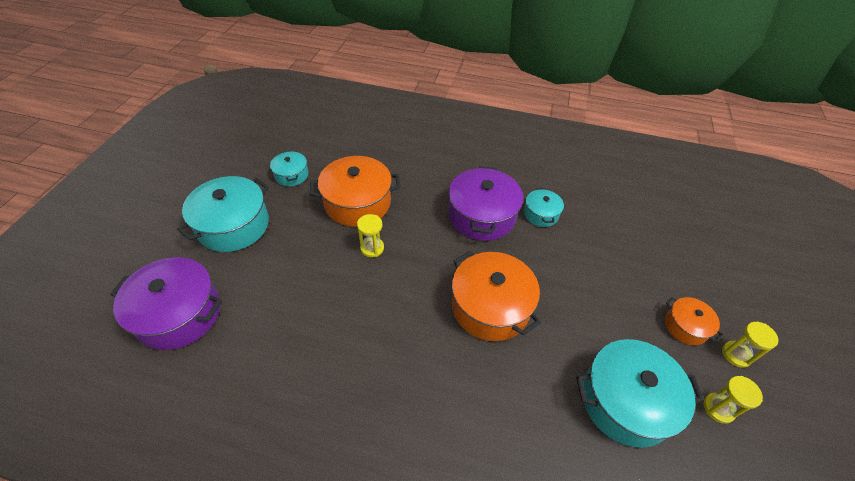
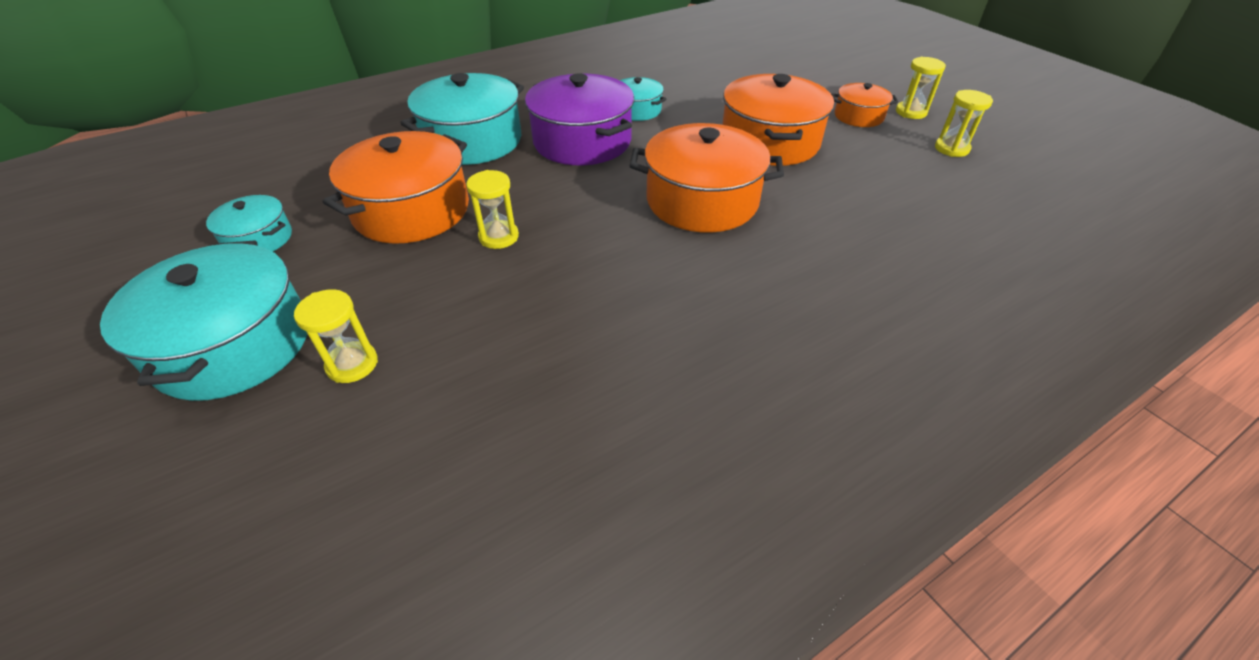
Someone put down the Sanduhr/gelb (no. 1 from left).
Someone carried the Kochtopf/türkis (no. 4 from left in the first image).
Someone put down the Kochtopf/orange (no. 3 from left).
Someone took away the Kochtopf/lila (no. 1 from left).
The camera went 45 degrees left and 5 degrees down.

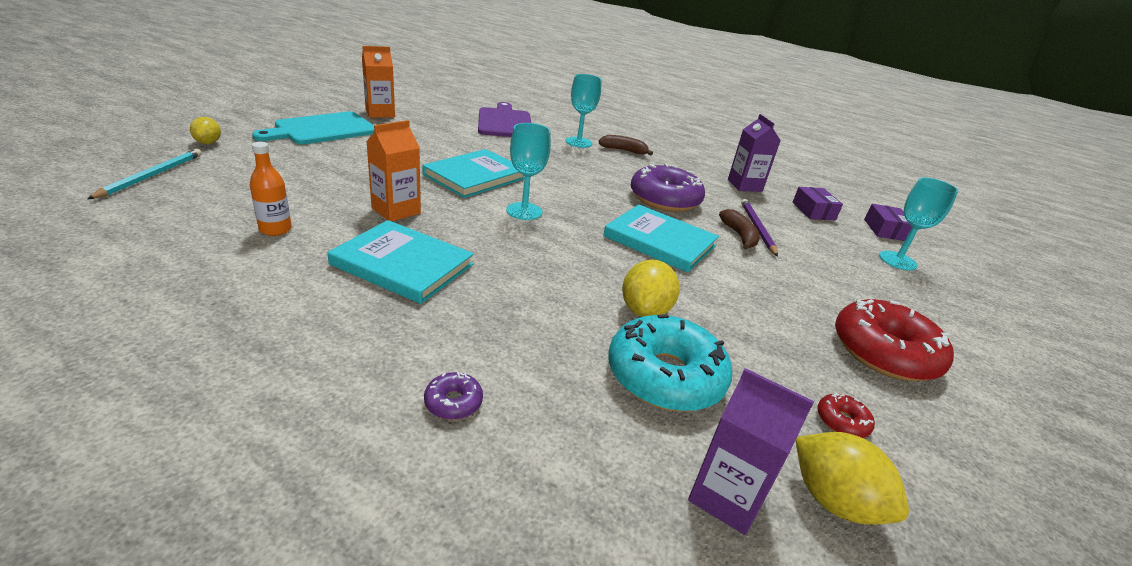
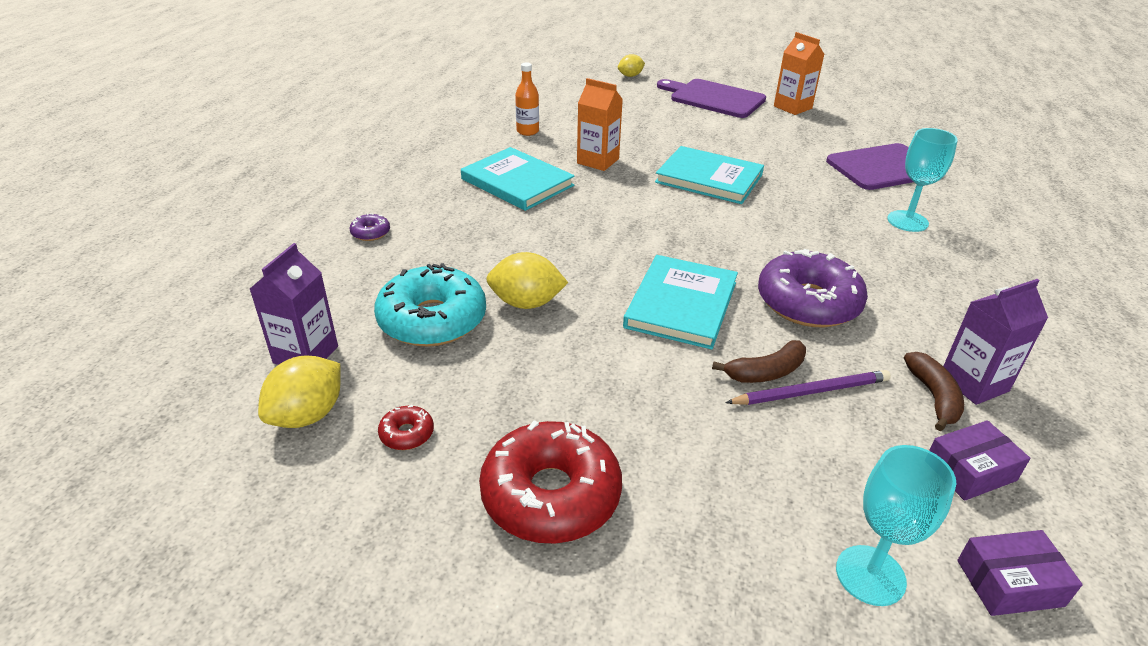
Someone rotated the Buch/türkis (no. 1 from left) by 60 degrees counterclockwise.
Someone repainted the Schneidebrett/türkis, which became the Schneidebrett/lila (no. 1 from left).
Someone carried the Banane/braun (no. 1 from left in the first image).
Someone took away the Bleistift/türkis.
Someone took away the Kelch/türkis (no. 1 from left).
The camera went 80 degrees right and 5 degrees up.

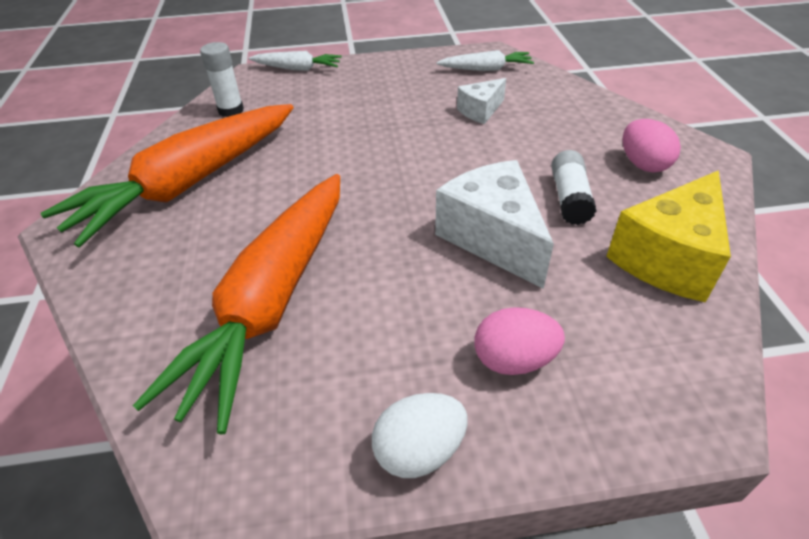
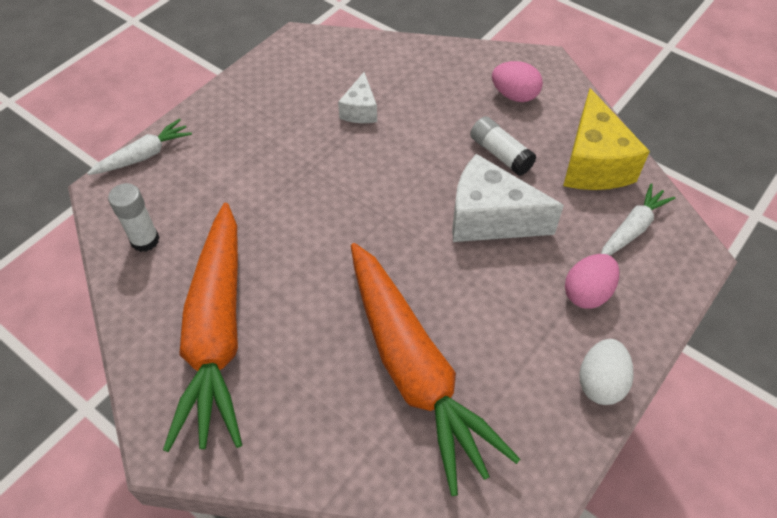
Someone carried the Karotte/weiß (no. 2 from left).
The camera went 45 degrees left and 10 degrees up.

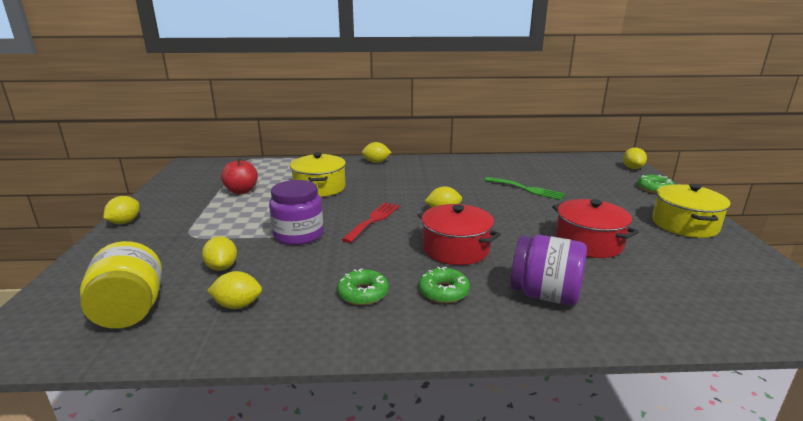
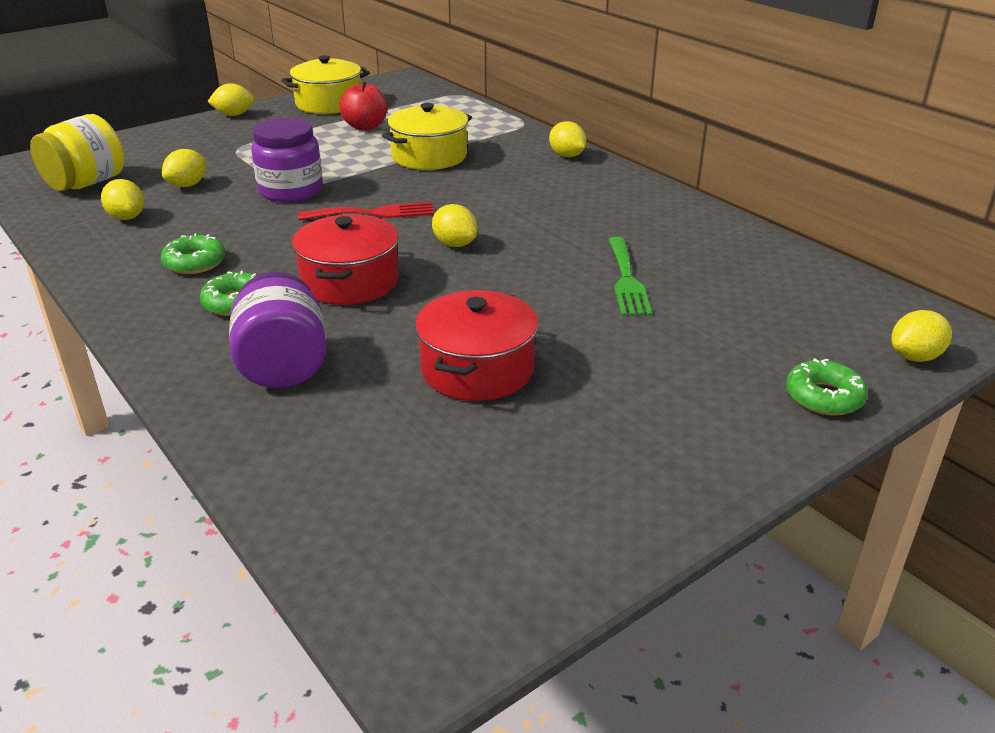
Someone carried the Kochtopf/gelb (no. 2 from left in the first image).
The camera went 55 degrees right and 10 degrees up.

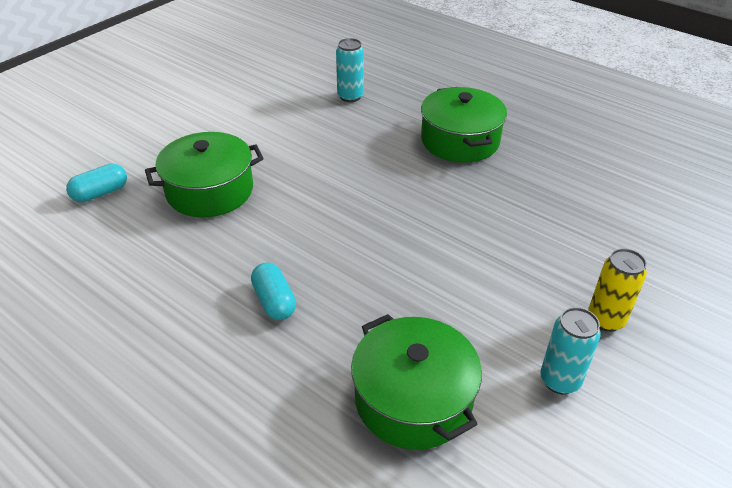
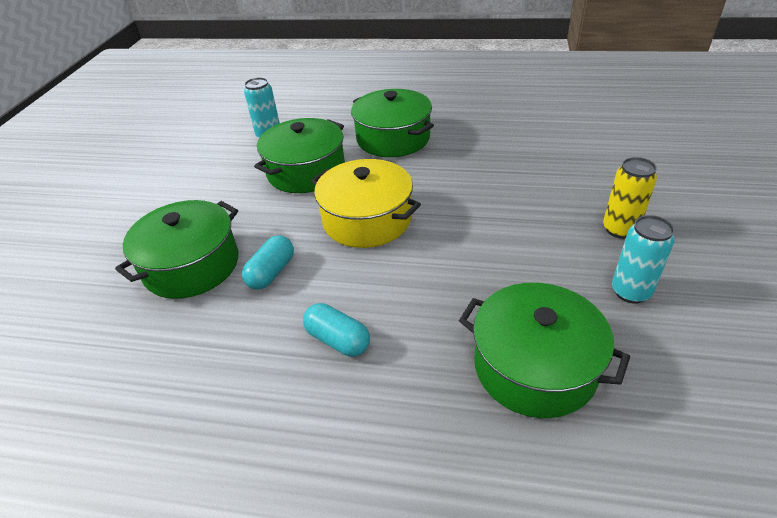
Someone carried the Kapsel/türkis (no. 1 from left).
Someone put down the Kochtopf/grün (no. 2 from left).
Someone put down the Kochtopf/gelb.
The camera went 25 degrees left and 0 degrees up.

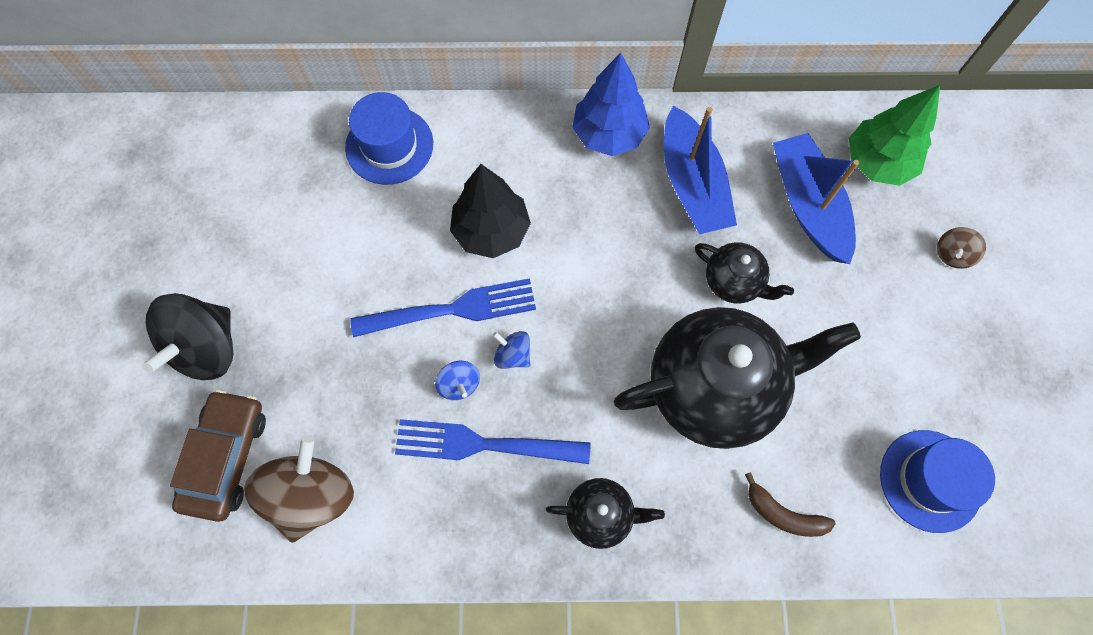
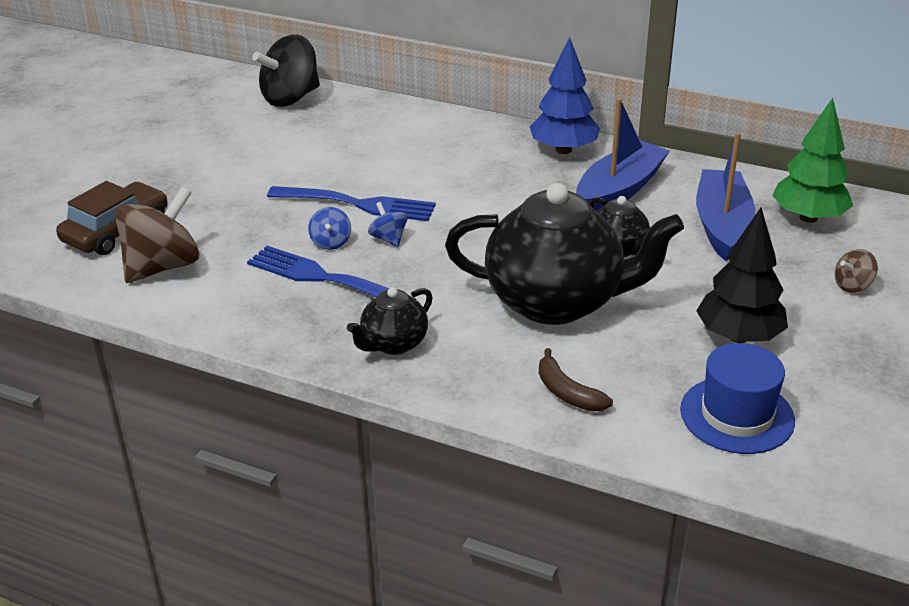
Someone carried the Kreisel/schwarz.
Someone rotated the Teekanne/schwarz (no. 1 from left) by 105 degrees clockwise.
Someone rotated the Boot/blau (no. 1 from left) by 150 degrees counterclockwise.
Someone carried the Baum/schwarz.
Someone took away the Hut/blau (no. 1 from left).
The camera went 25 degrees right and 35 degrees down.

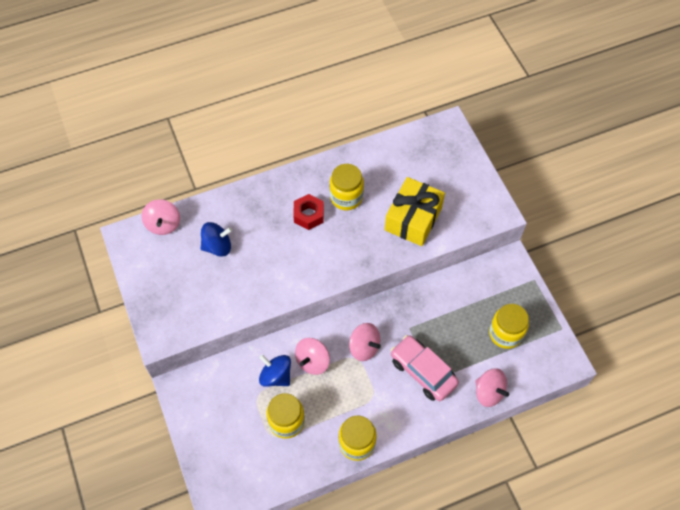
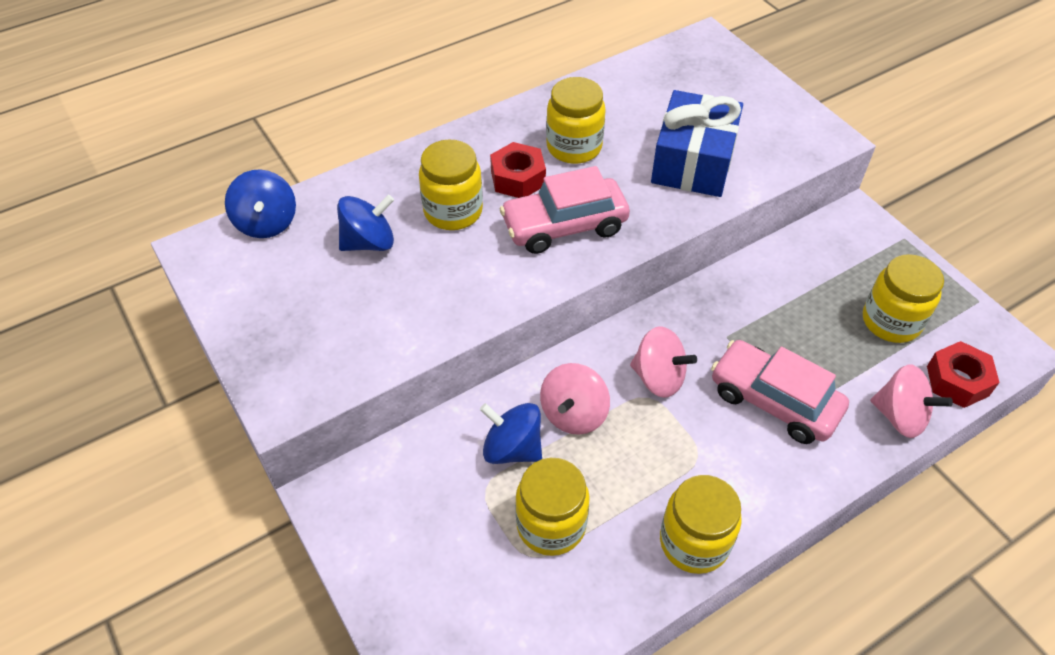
Someone repainted the Kreisel/rosa (no. 1 from left), which became the Kreisel/blau (no. 1 from left).
Someone put down the Einmachglas/gelb (no. 1 from left).
Someone put down the Auto/rosa (no. 1 from left).
Someone repainted the Geschenk/gelb, which became the Geschenk/blau.
Someone put down the Sechskantmutter/rot (no. 2 from left).
The camera went 10 degrees left and 10 degrees down.

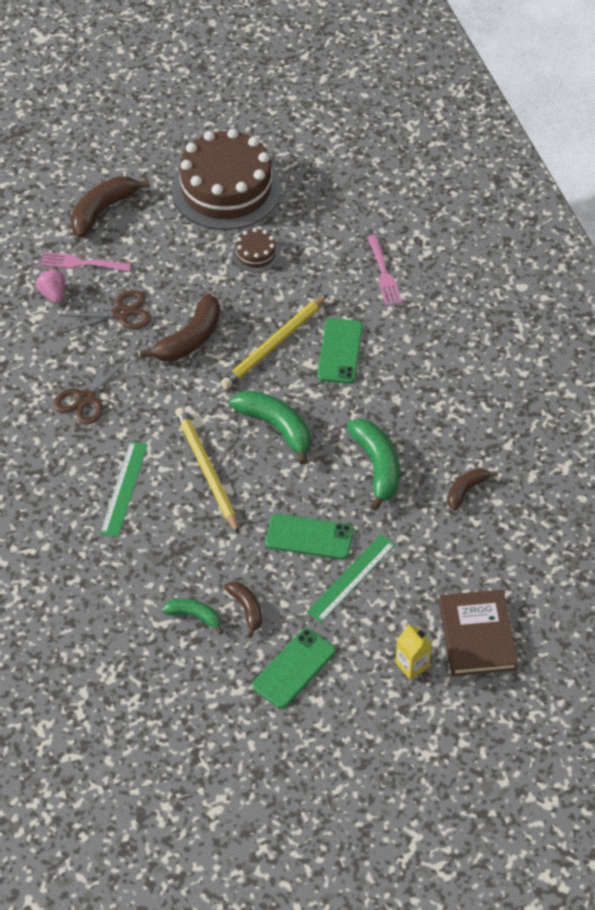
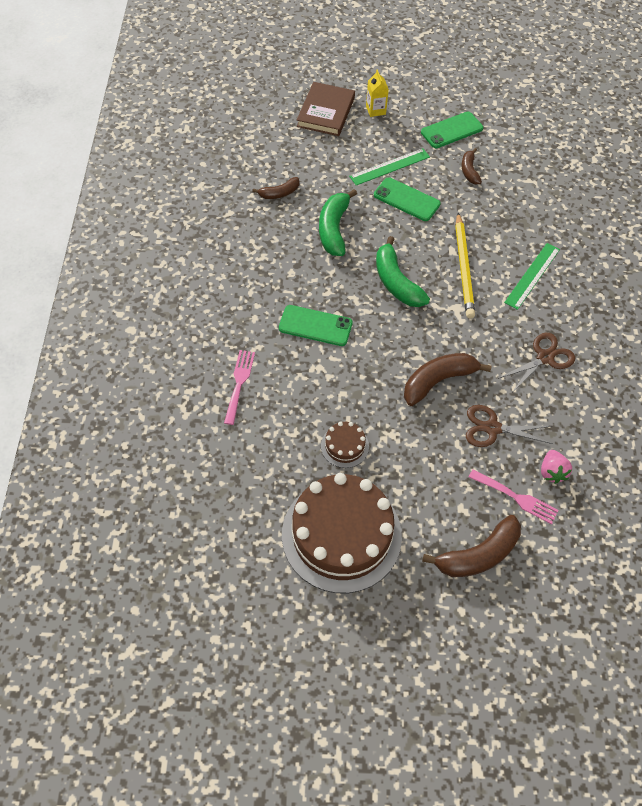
Someone rotated the Handy/grün (no. 3 from left in the first image) by 75 degrees clockwise.
Someone took away the Banane/grün (no. 1 from left).
Someone took away the Bleistift/gelb (no. 2 from left).
The camera went 160 degrees left and 5 degrees up.

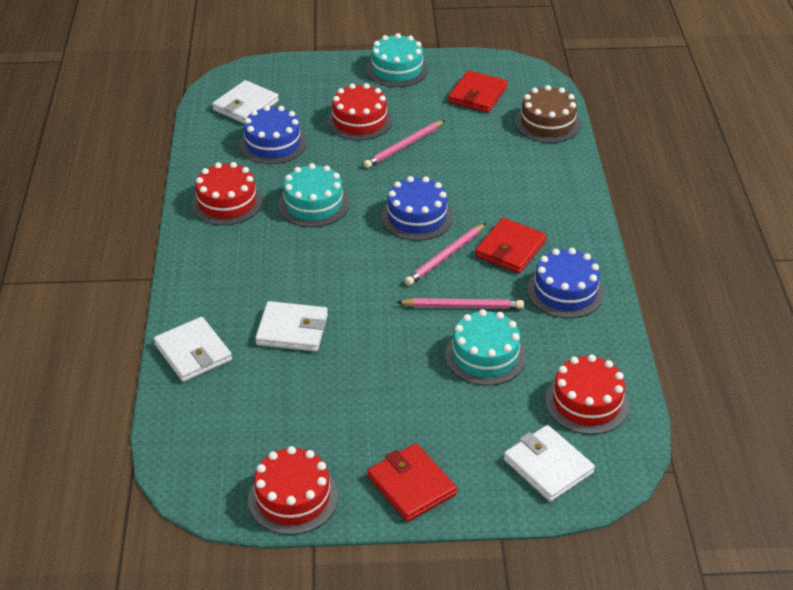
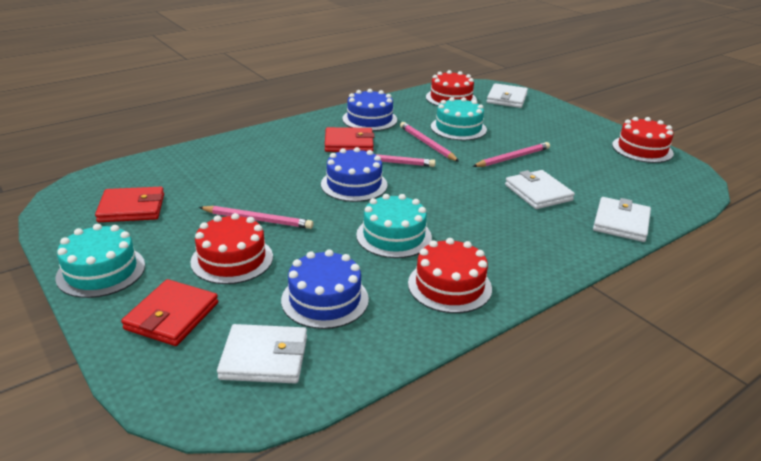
Someone carried the Geldbörse/rot (no. 1 from left in the first image).
Someone put down the Bleistift/rosa (no. 4 from left).
Someone took away the Kuchen/braun.
The camera went 125 degrees left and 10 degrees down.

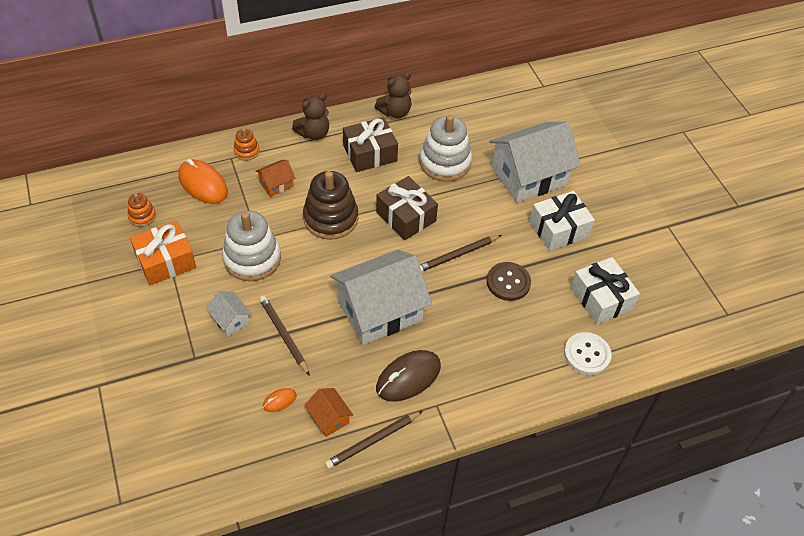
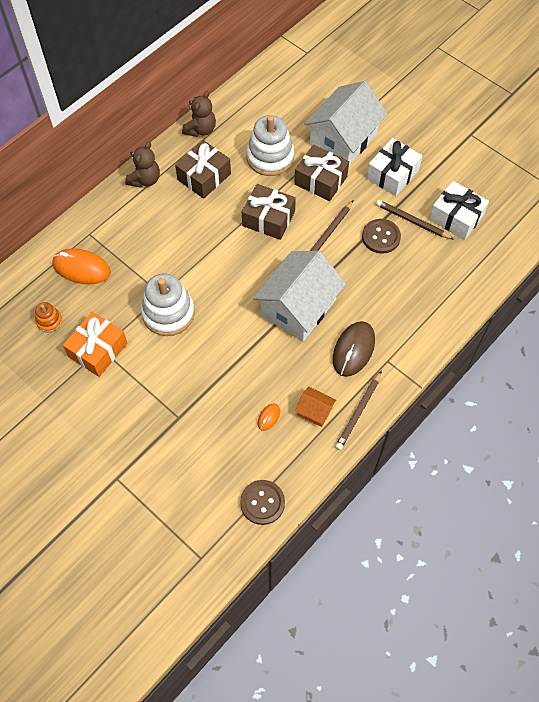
Someone put down the Knopf/braun (no. 1 from left).
Someone put down the Geschenk/braun (no. 3 from left).
Someone carried the Bleistift/braun (no. 1 from left in the first image).
Someone took away the Haus/weiß (no. 1 from left).
Someone took away the Stapelspielzeug/orange (no. 2 from left).
Someone took away the Haus/orange (no. 1 from left).
Someone took away the Stapelspielzeug/braun.
Someone took away the Knopf/weiß.
The camera went 25 degrees left and 10 degrees up.

